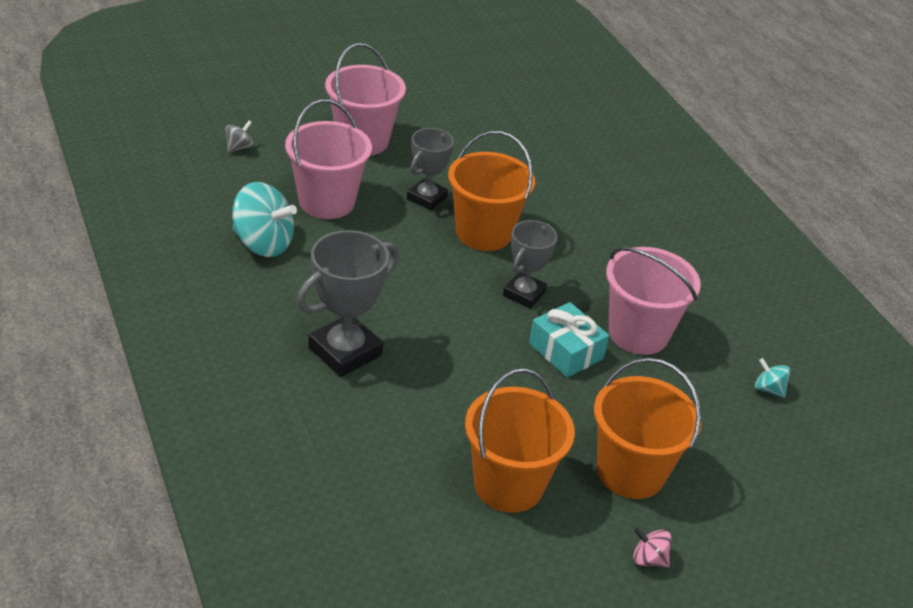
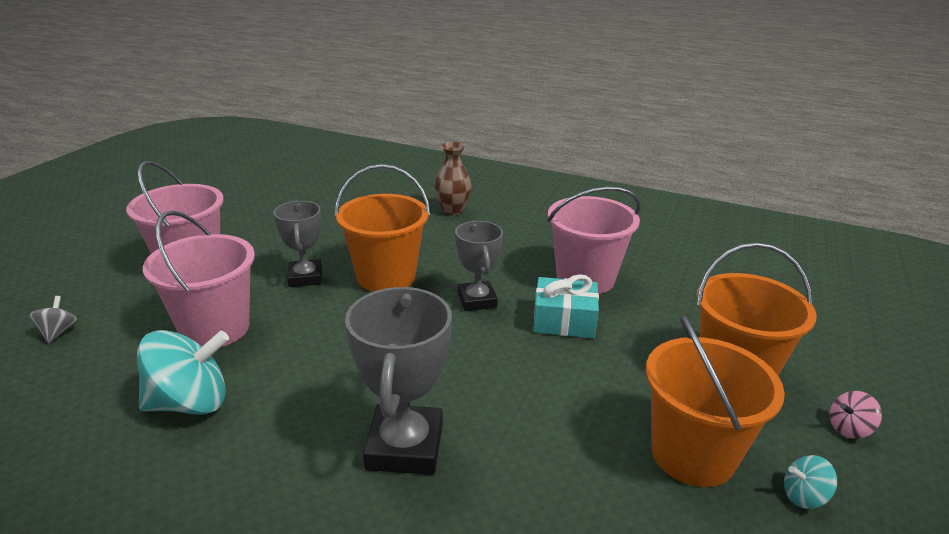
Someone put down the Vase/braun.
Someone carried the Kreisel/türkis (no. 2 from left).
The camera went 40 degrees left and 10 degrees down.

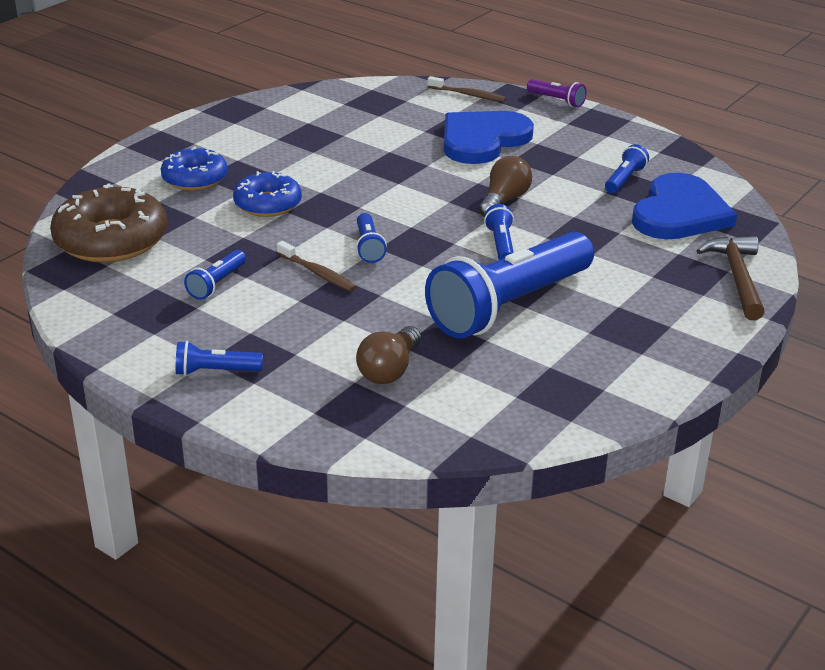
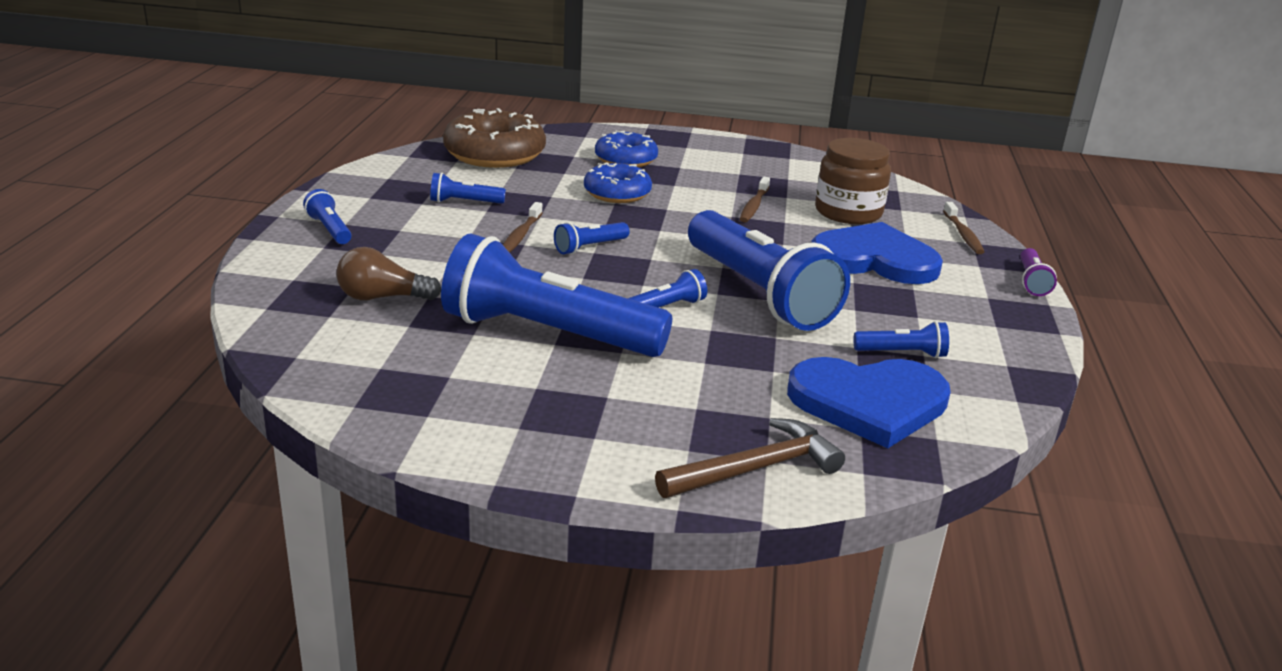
Someone swapped the Glühbirne/braun (no. 2 from left) for the Taschenlampe/blau (no. 6 from left).
Someone put down the Zahnbürste/braun (no. 2 from left).
Someone put down the Einmachglas/braun.
The camera went 60 degrees right and 5 degrees down.

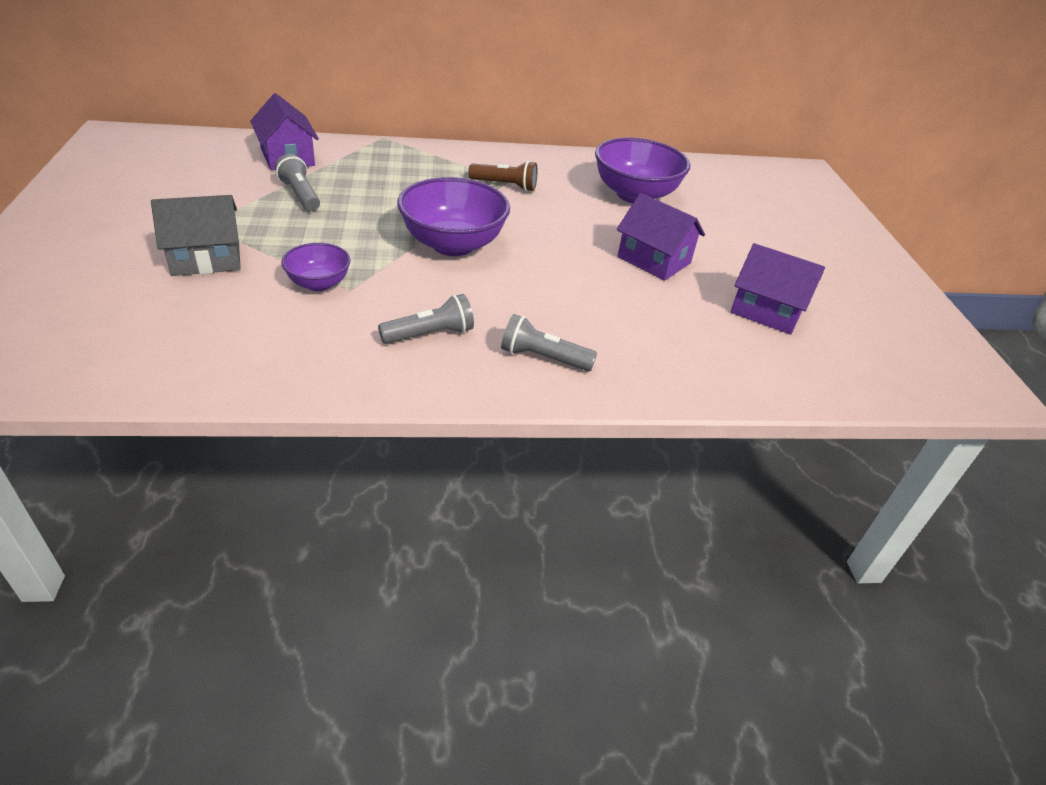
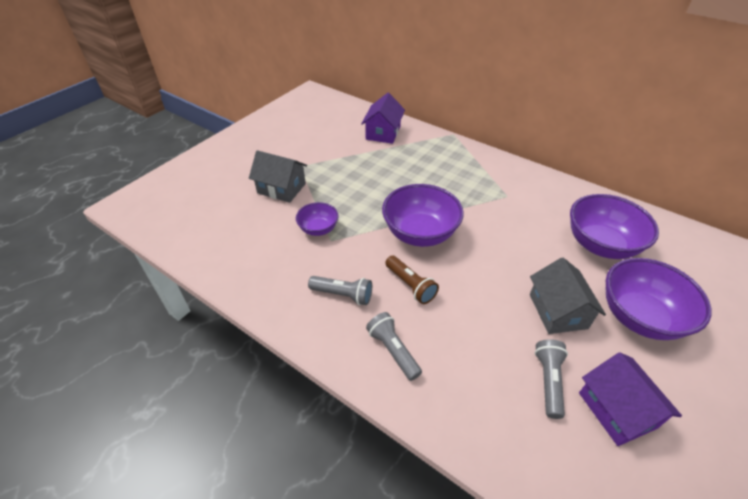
Someone carried the Taschenlampe/braun.
Someone repainted the Haus/lila (no. 2 from left), which became the Haus/grau (no. 2 from left).
Someone carried the Taschenlampe/grau (no. 1 from left in the first image).
Someone put down the Schüssel/lila (no. 4 from left).
The camera went 45 degrees right and 5 degrees up.

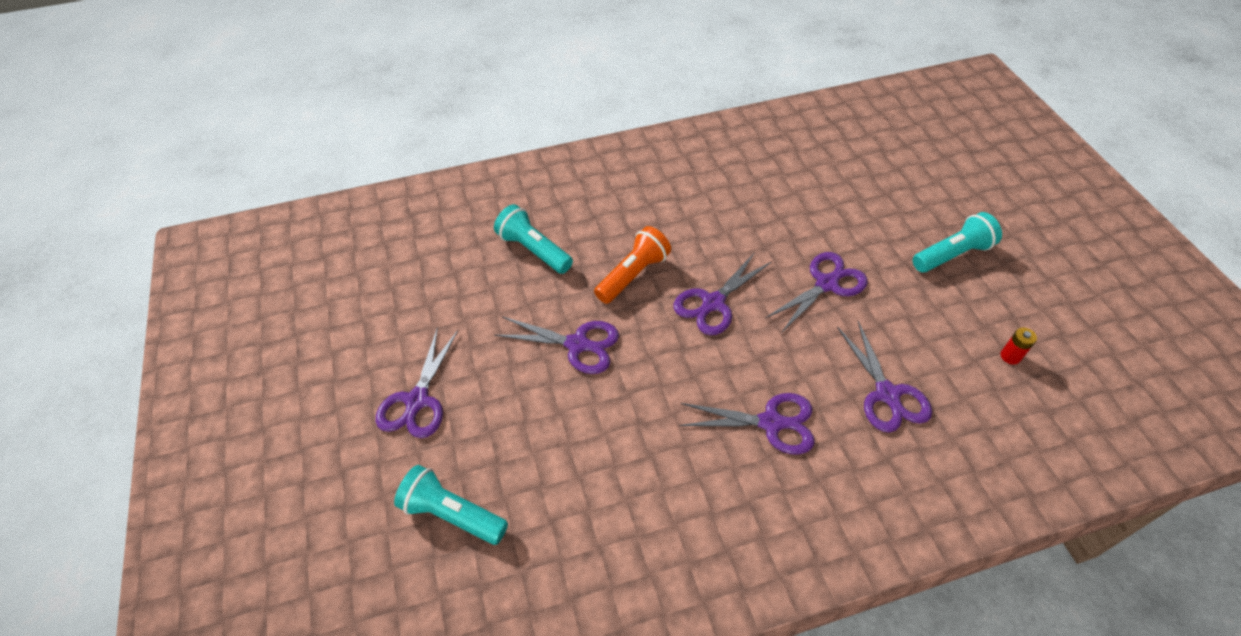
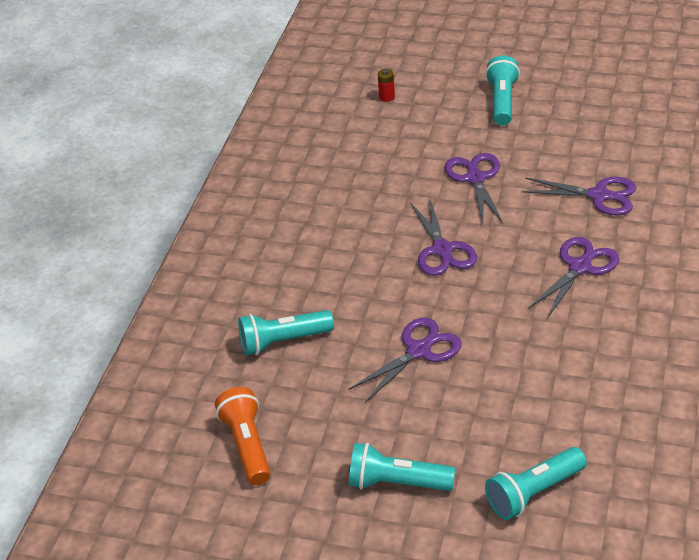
Someone carried the Taschenlampe/orange.
Someone swapped the Schere/lila (no. 1 from left) for the Taschenlampe/türkis (no. 2 from left).
Someone carried the Batterie/rot.
The camera went 55 degrees left and 10 degrees down.

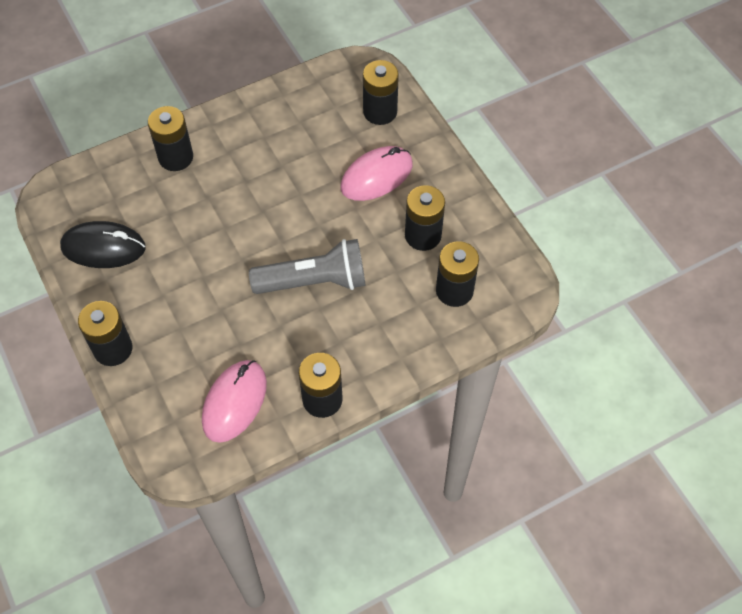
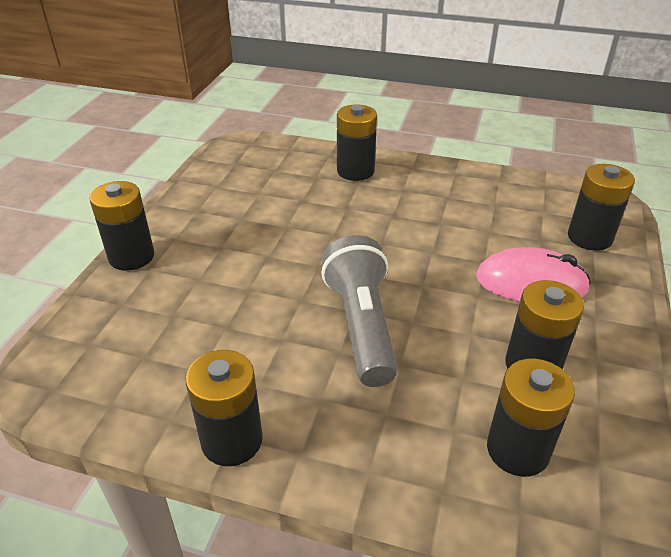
Someone rotated the Taschenlampe/grau by 135 degrees counterclockwise.
Someone took away the Computermaus/schwarz.
Someone took away the Computermaus/rosa (no. 1 from left).
The camera went 45 degrees right and 20 degrees down.

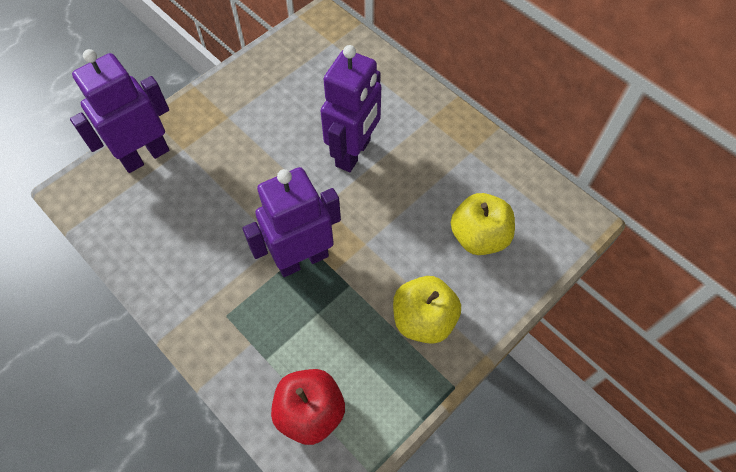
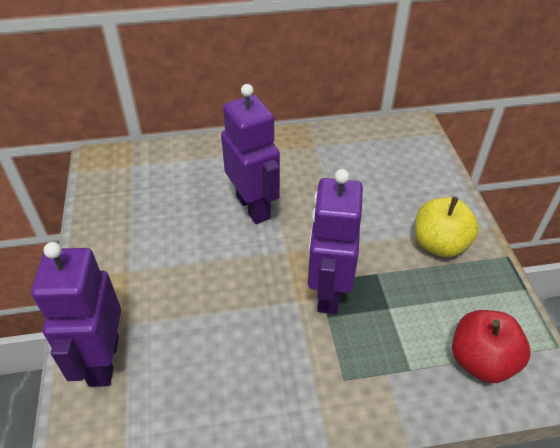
Someone took away the Apfel/gelb (no. 2 from left).
The camera went 55 degrees left and 15 degrees down.

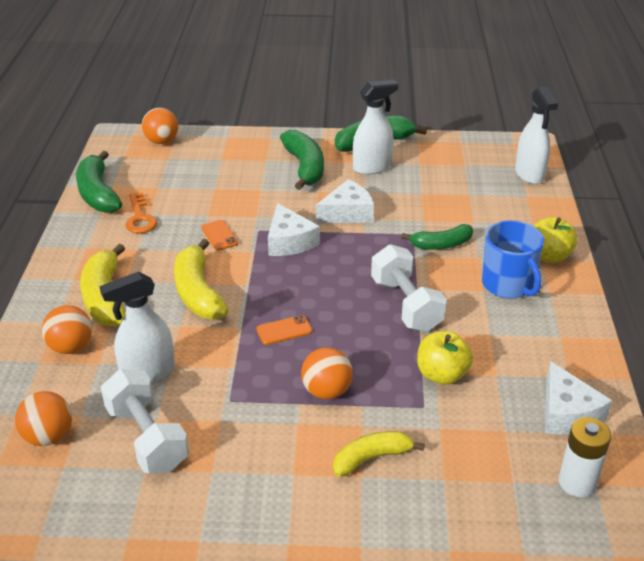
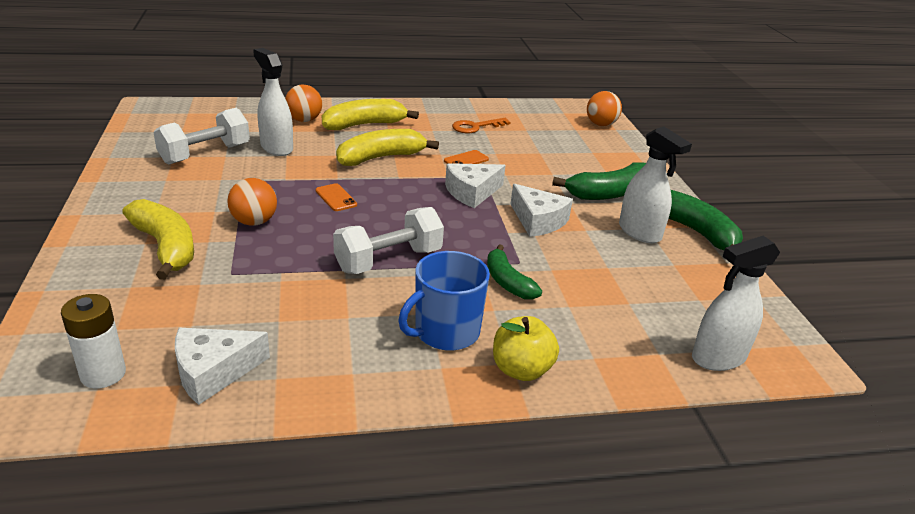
Someone scaled the Banane/gelb (no. 3 from left in the first image) by 1.54.
Someone took away the Ball/orange (no. 1 from left).
Someone took away the Banane/grün (no. 1 from left).
Someone took away the Apfel/gelb (no. 1 from left).
The camera went 75 degrees right and 5 degrees down.

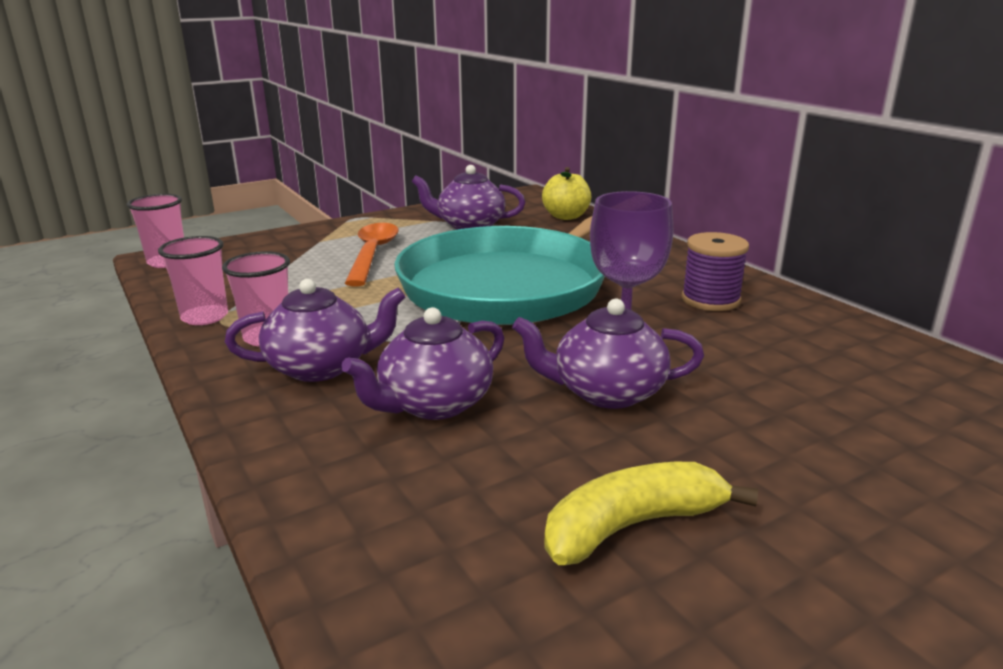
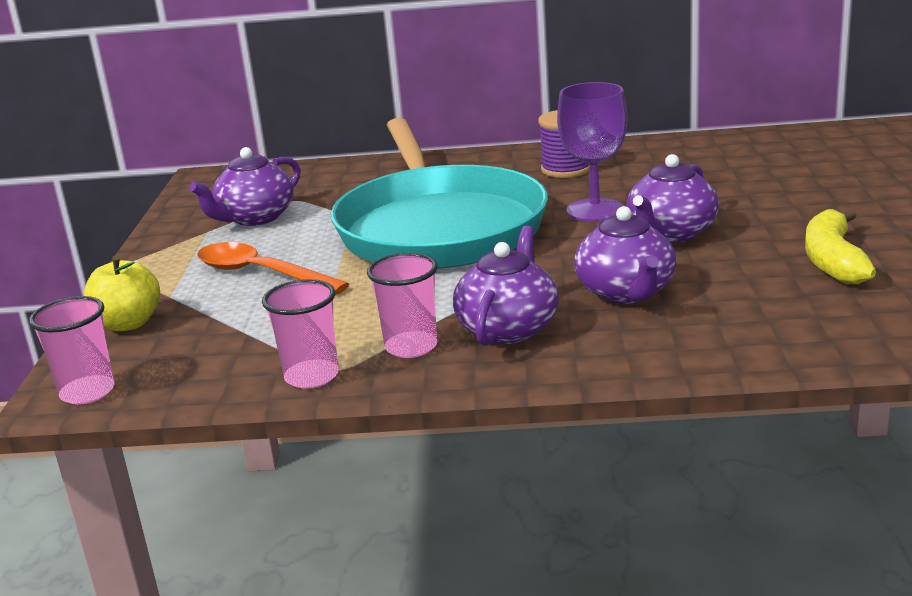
Someone carried the Apfel/gelb.
The camera went 55 degrees left and 0 degrees up.

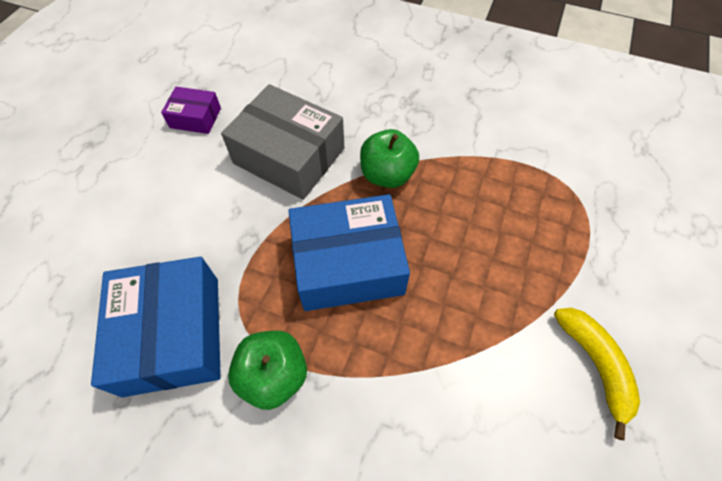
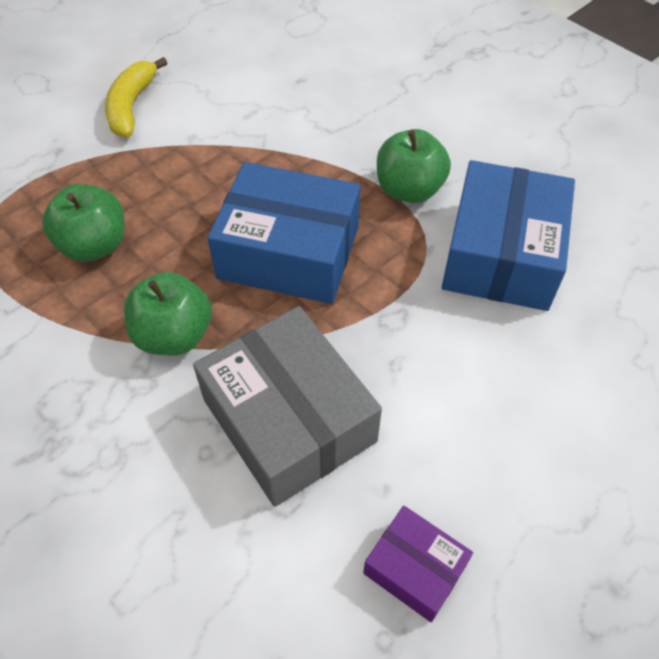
Someone put down the Apfel/grün (no. 1 from left).
The camera went 155 degrees left and 5 degrees down.

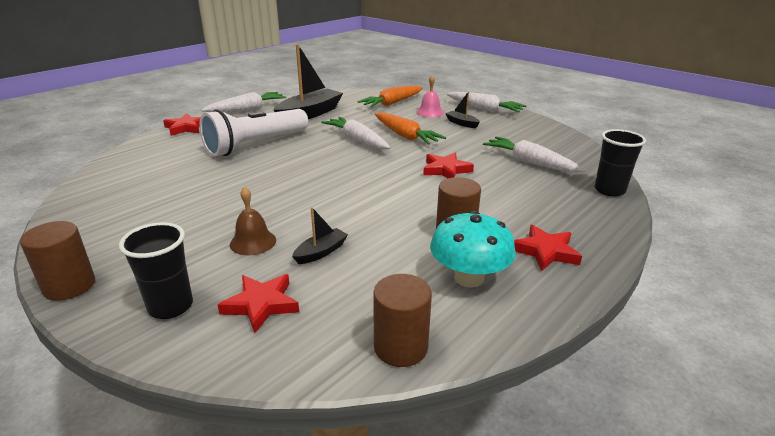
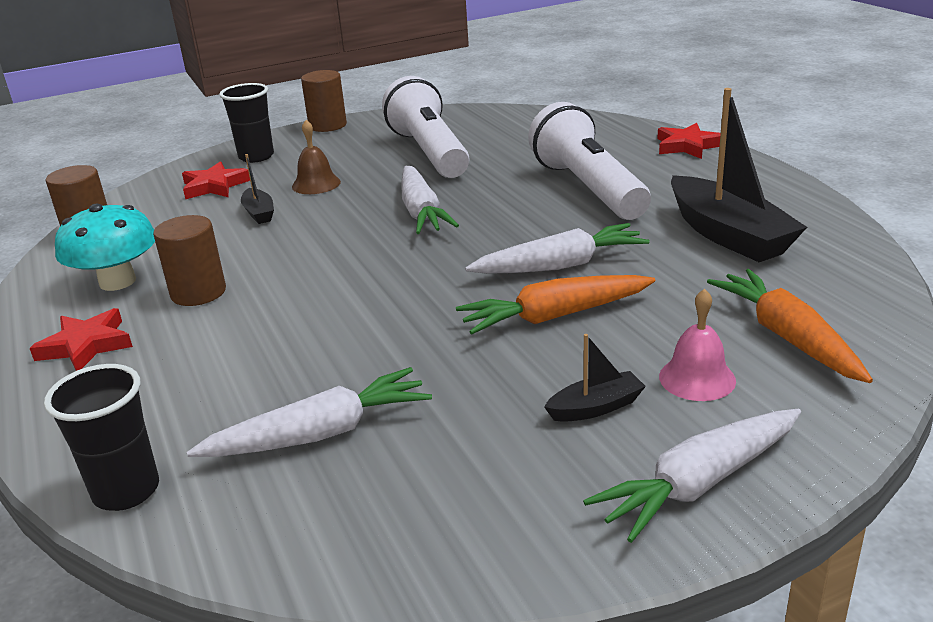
Someone put down the Taschenlampe/weiß (no. 1 from left).
Someone carried the Karotte/weiß (no. 1 from left in the first image).
Someone took away the Stern/rot (no. 3 from left).
The camera went 115 degrees right and 0 degrees up.

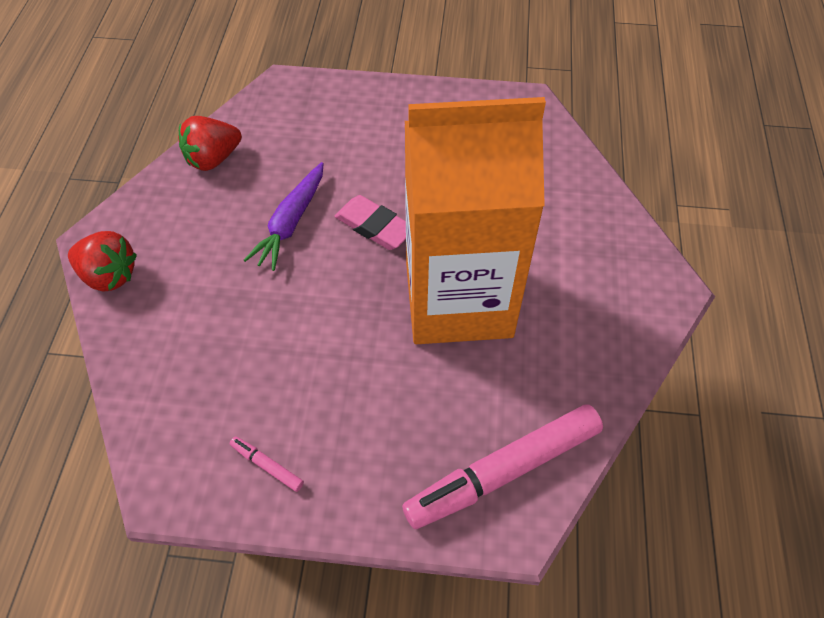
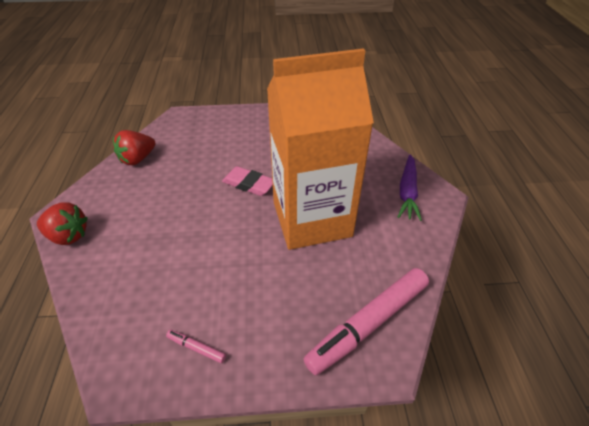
Someone carried the Karotte/lila.
The camera went 10 degrees left and 10 degrees down.

